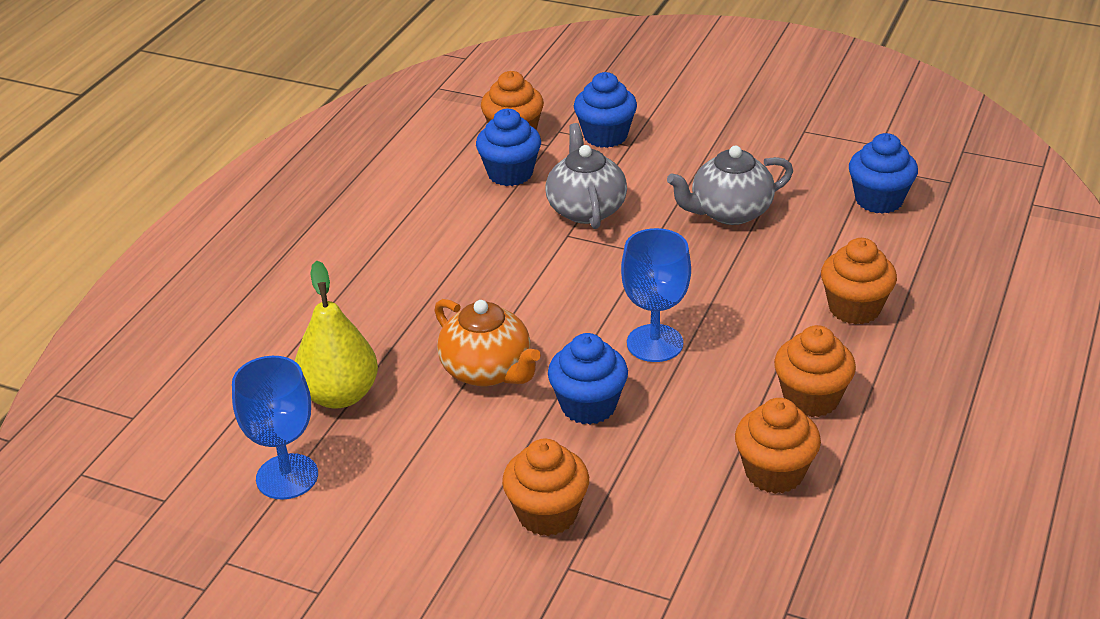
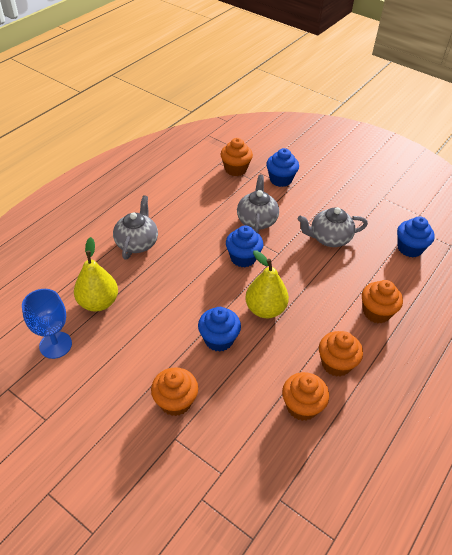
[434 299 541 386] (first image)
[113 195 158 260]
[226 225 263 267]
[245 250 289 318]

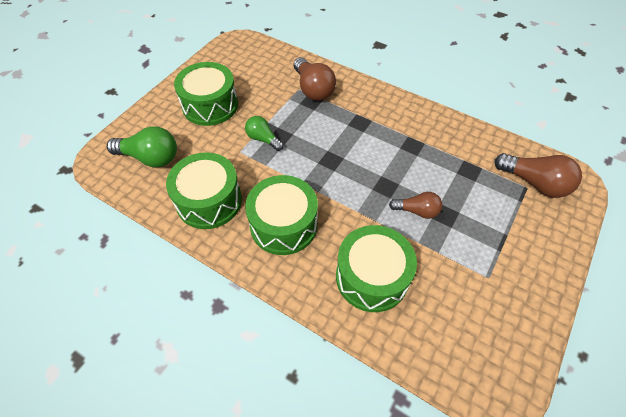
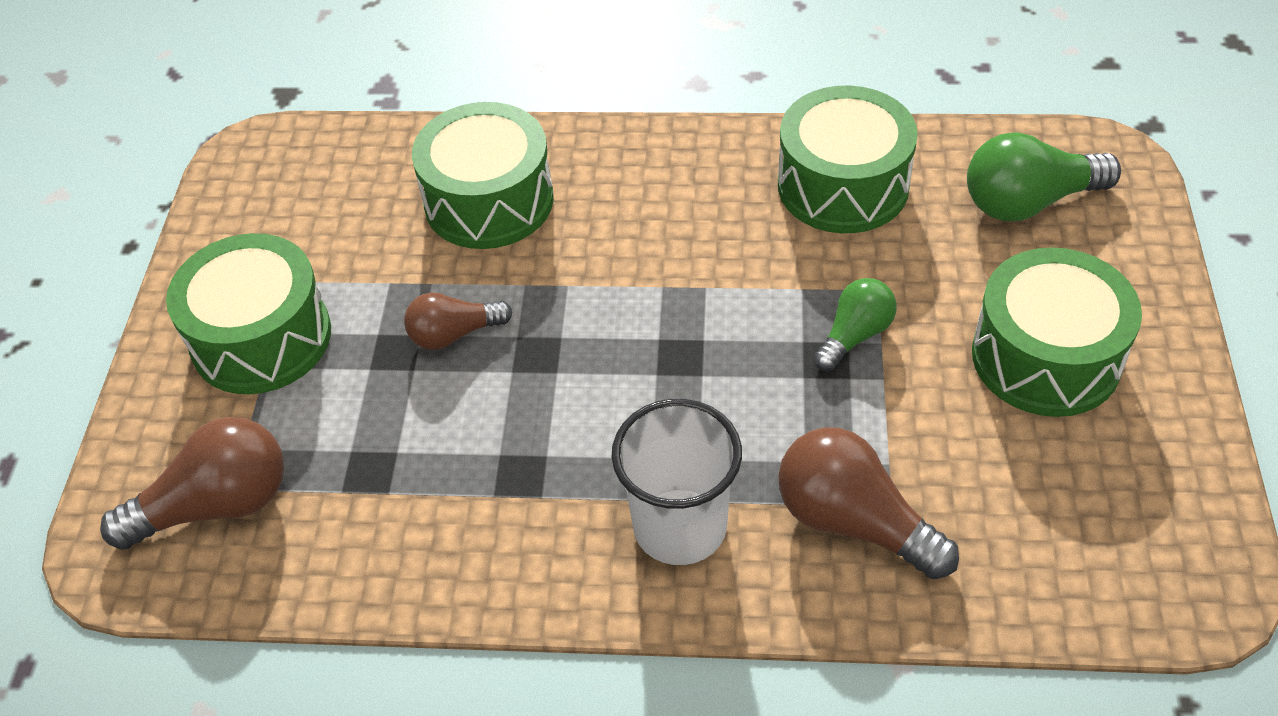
[611 399 742 565]
[166 233 331 394]
[813 278 896 371]
[100 417 284 550]

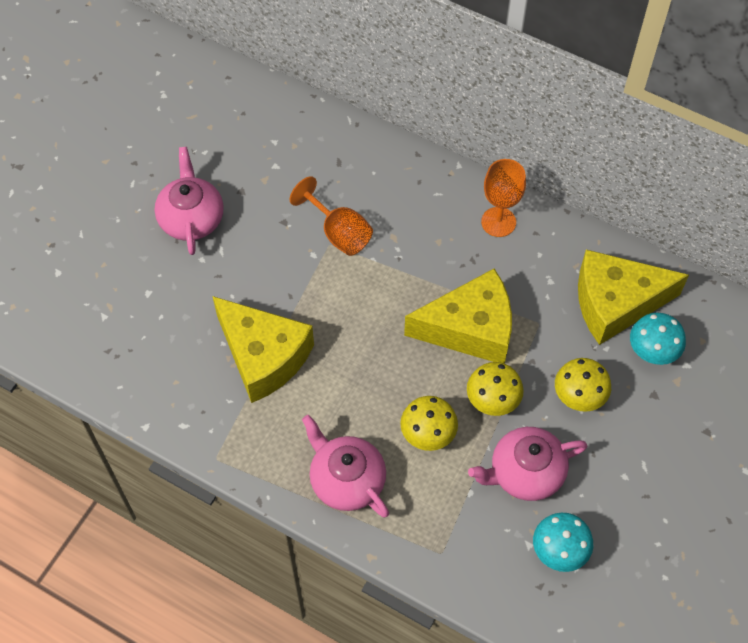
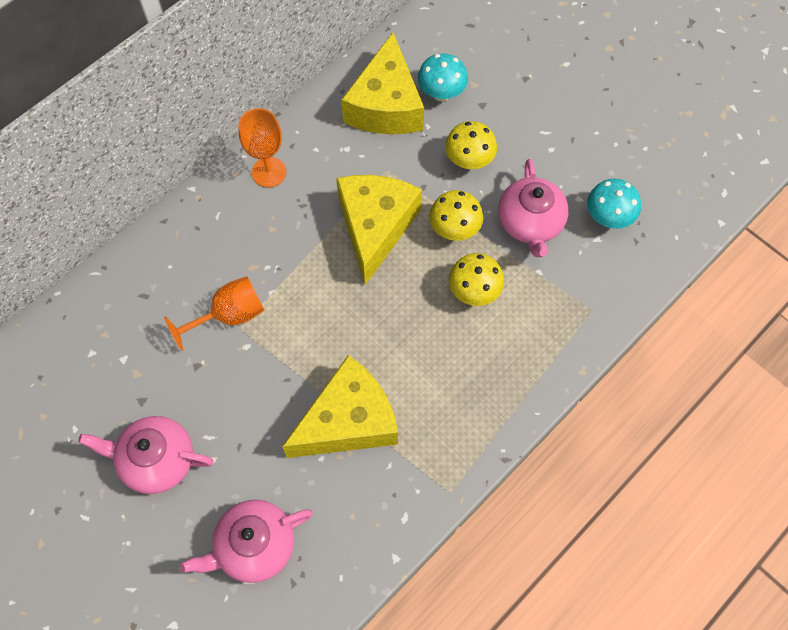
[180 500 313 583]

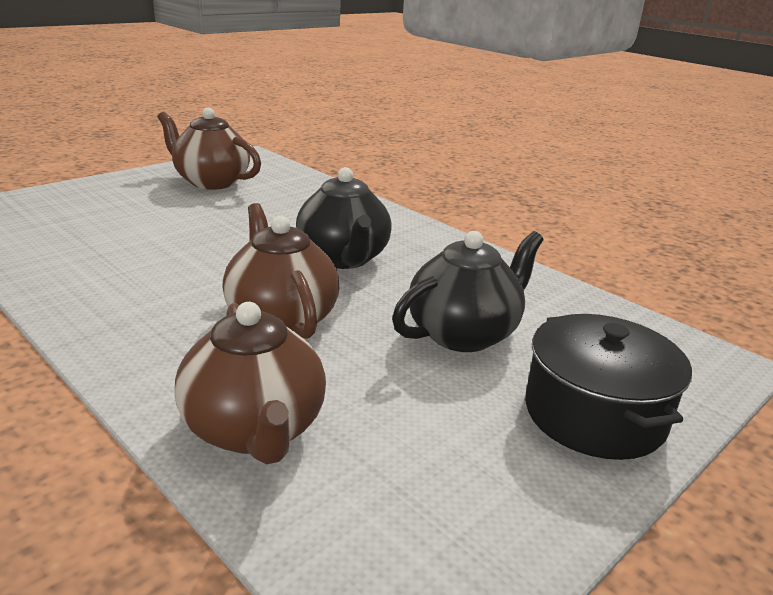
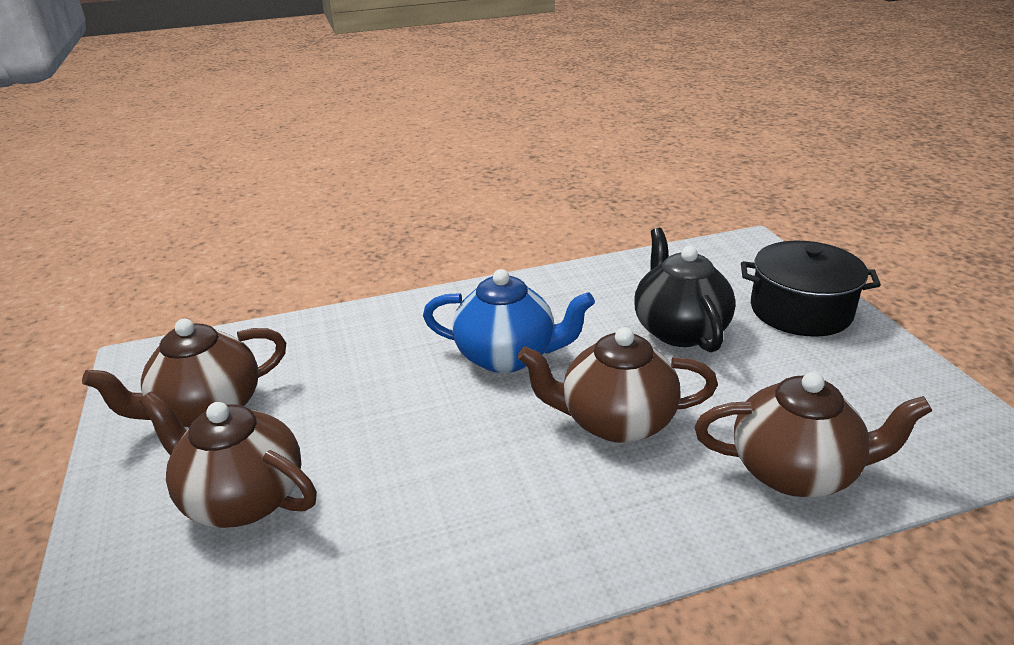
[139 391 317 528]
[423 269 595 373]

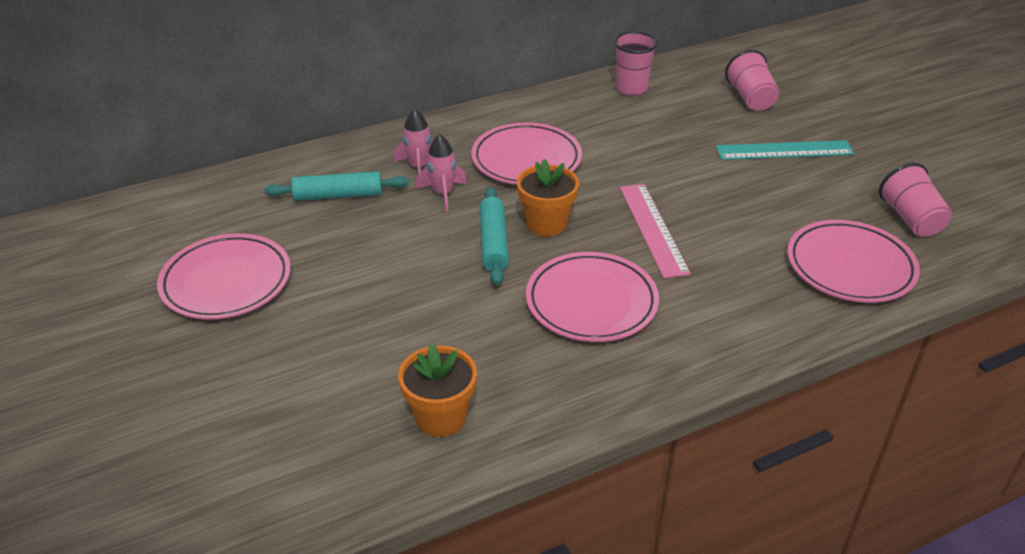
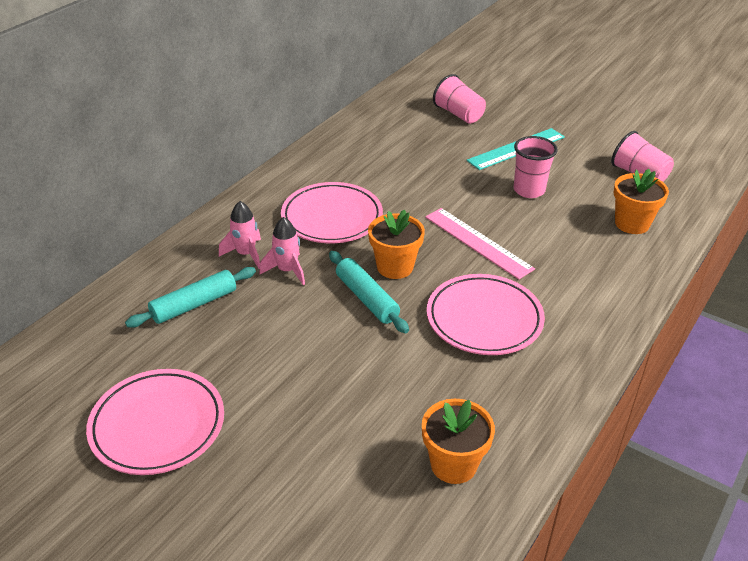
[513 136 558 198]
[613 169 669 234]

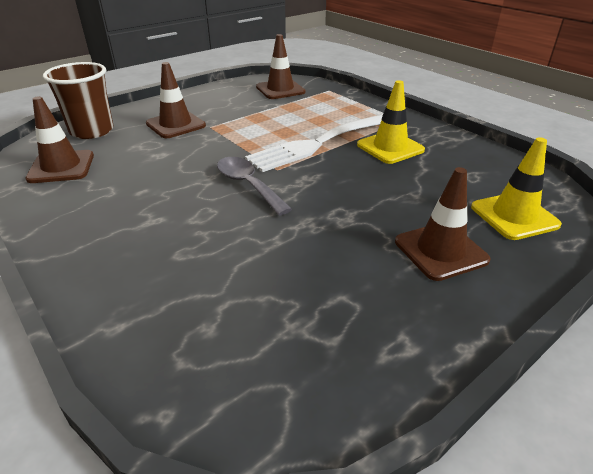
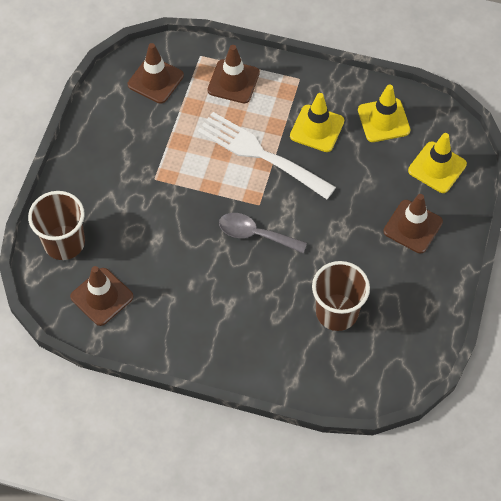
[312 261 370 331]
[358 84 410 142]
[208 45 260 103]
[197 112 336 199]

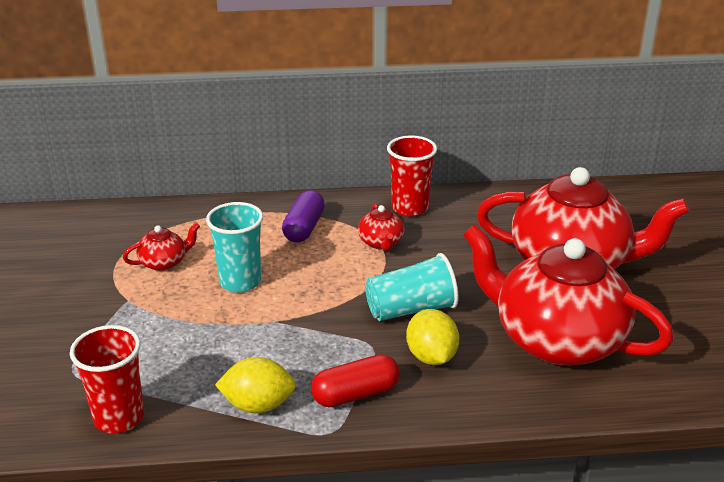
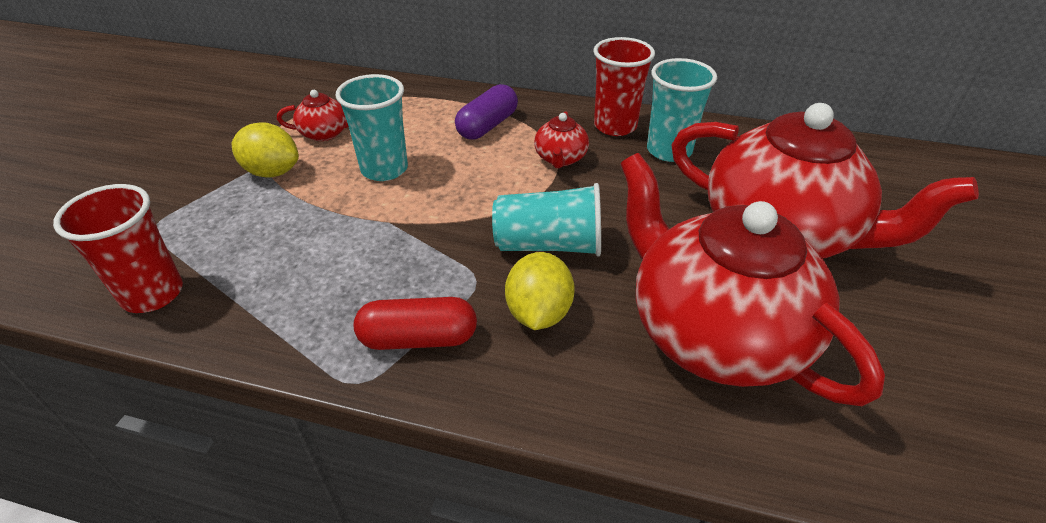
[647 58 717 162]
[232 122 299 178]

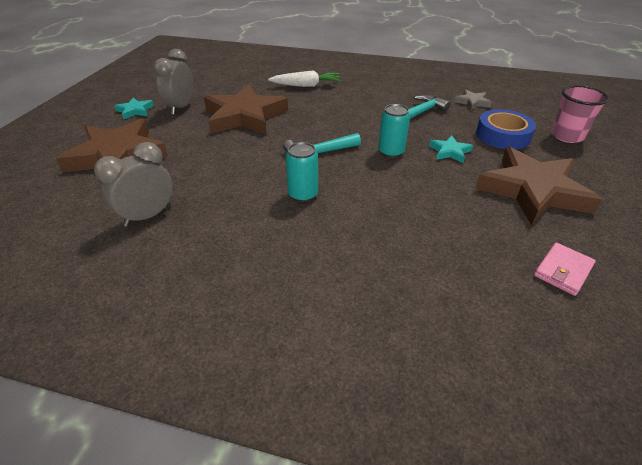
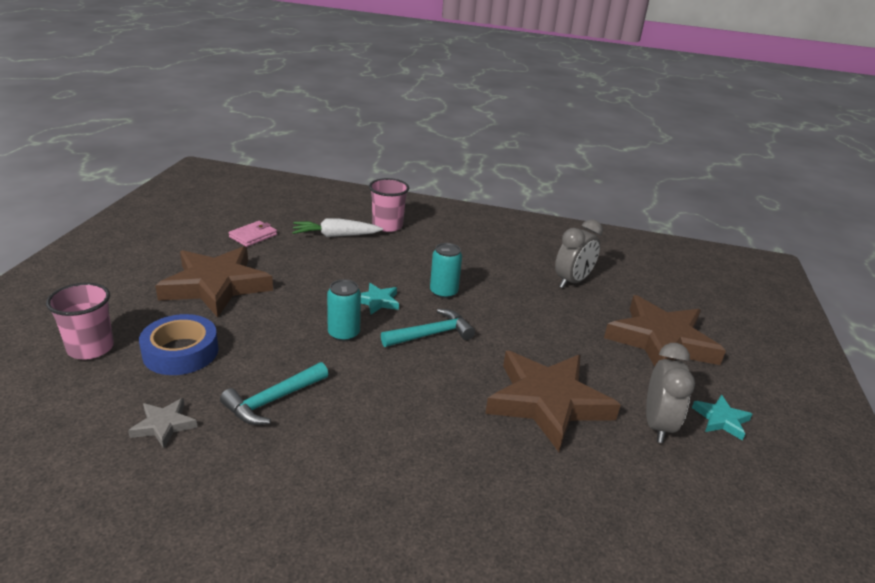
[369 178 409 232]
[292 218 383 237]
[361 283 399 315]

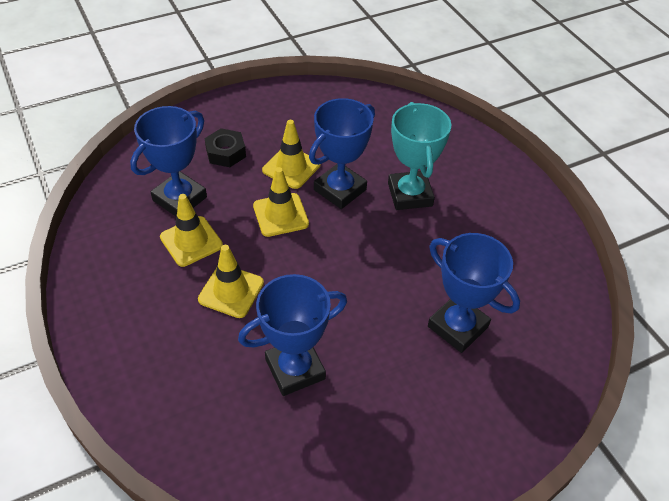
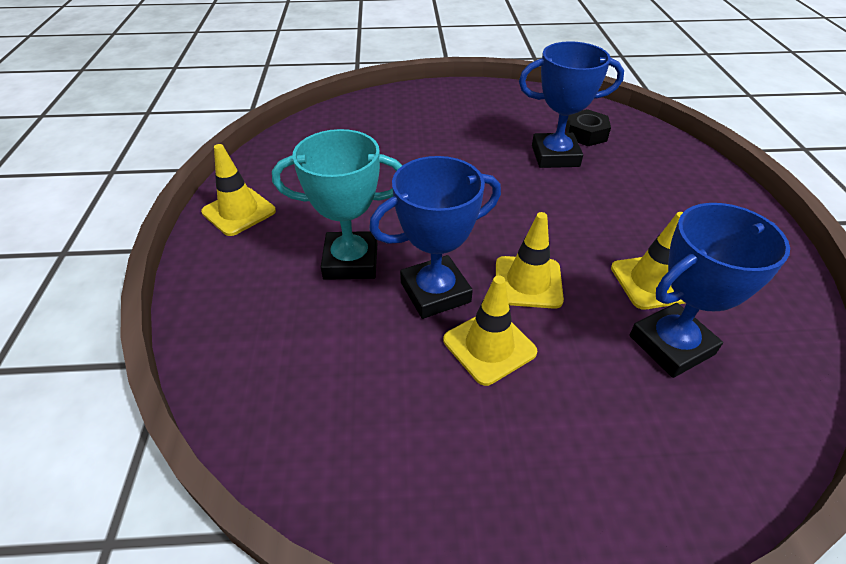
[428 233 520 353] (first image)
[201 144 276 236]
[566 109 611 146]
[272 129 402 280]

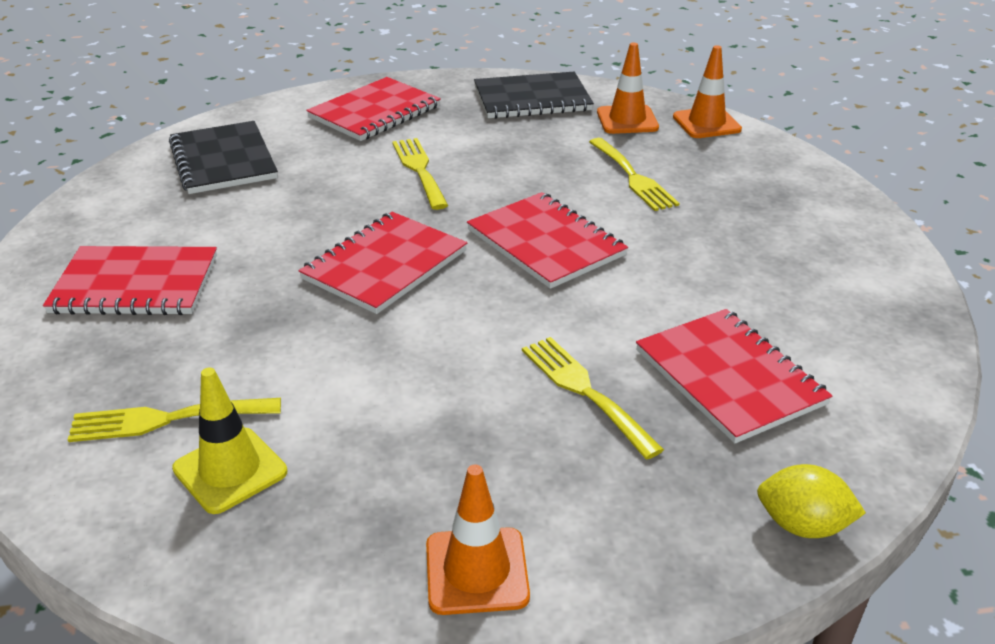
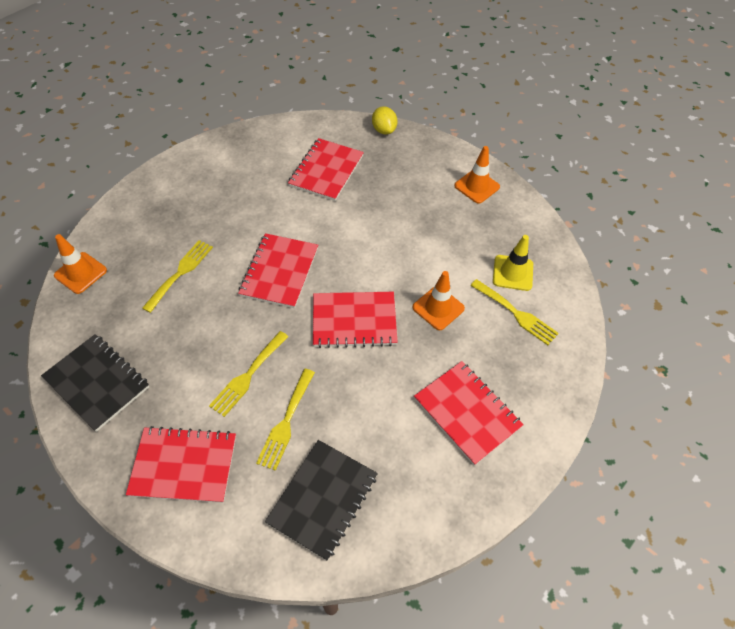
[256 369 315 471]
[412 271 465 330]

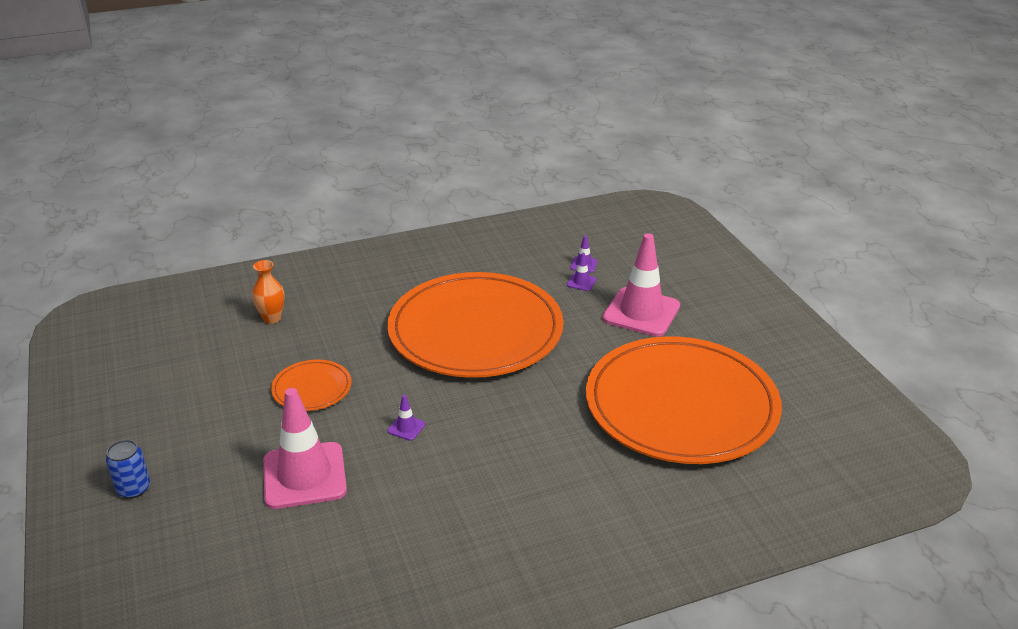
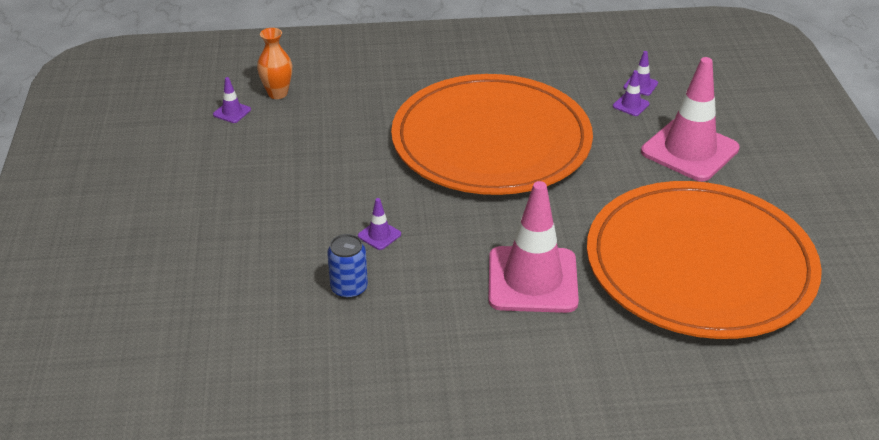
[271 360 352 411] (first image)
[213 77 251 123]
[327 234 368 299]
[488 181 579 313]

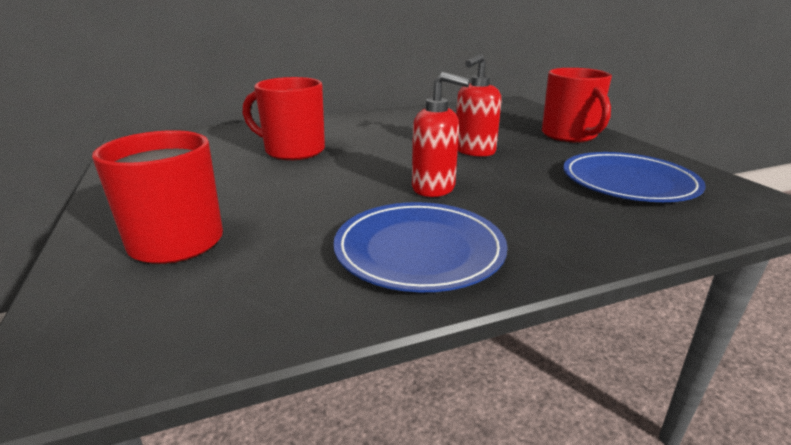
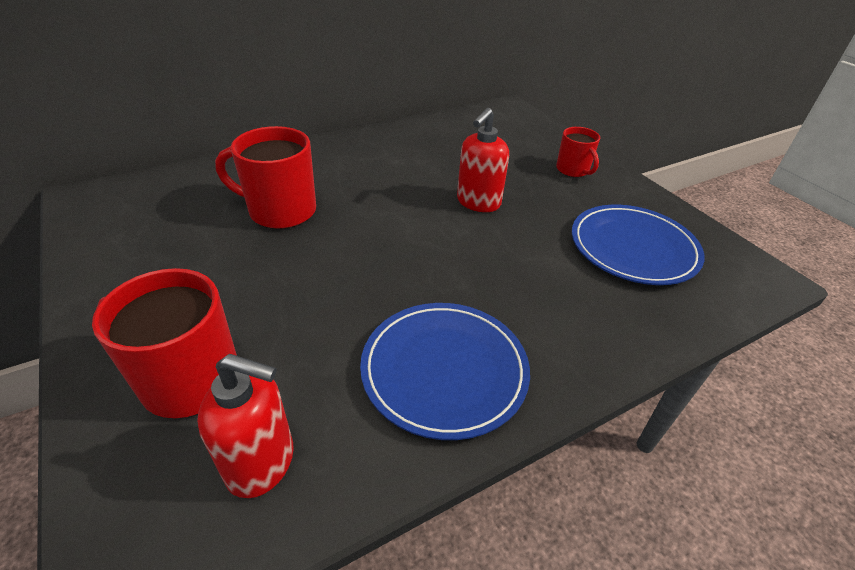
[197 354 294 498]
[556 127 600 177]

